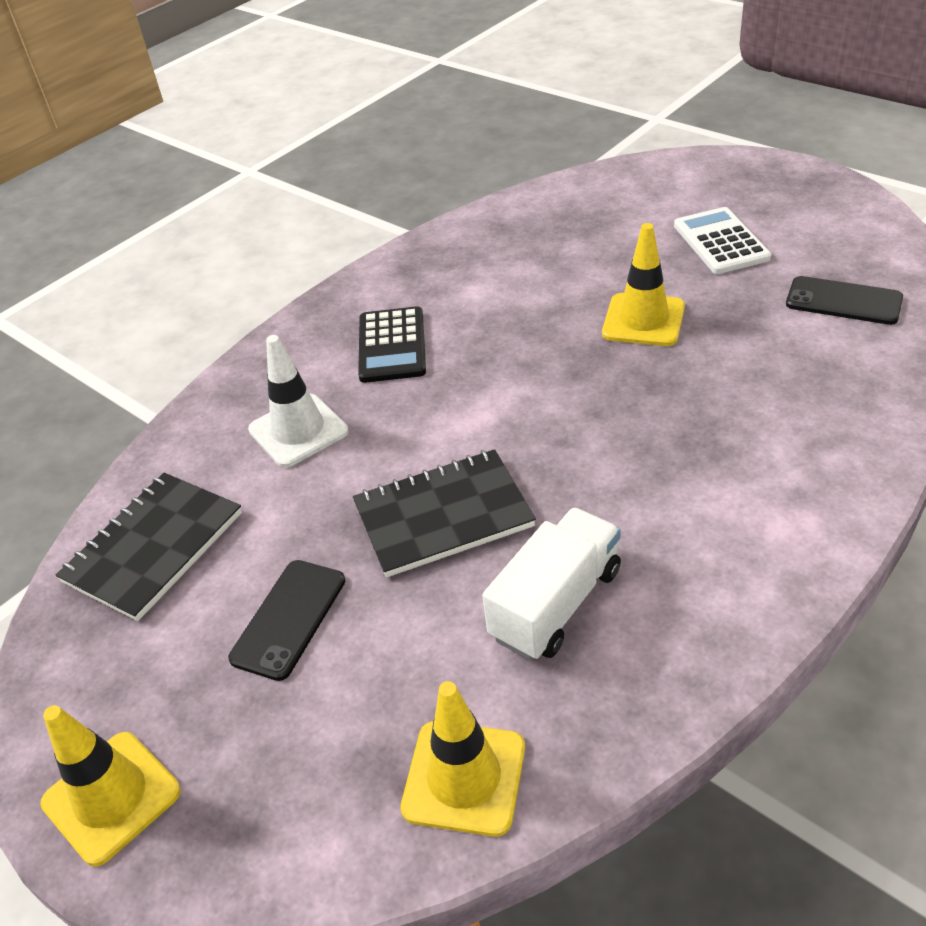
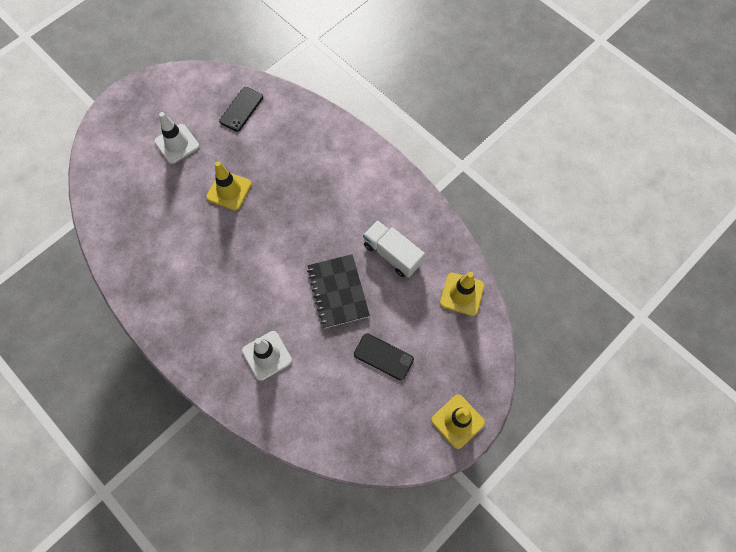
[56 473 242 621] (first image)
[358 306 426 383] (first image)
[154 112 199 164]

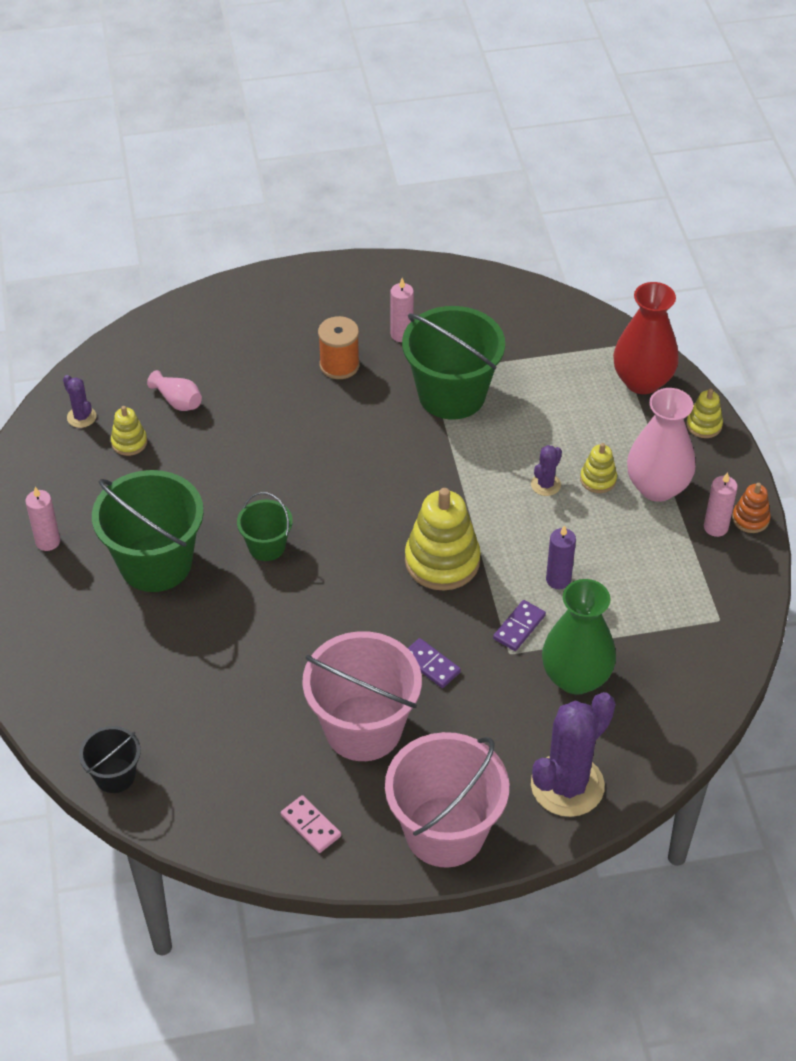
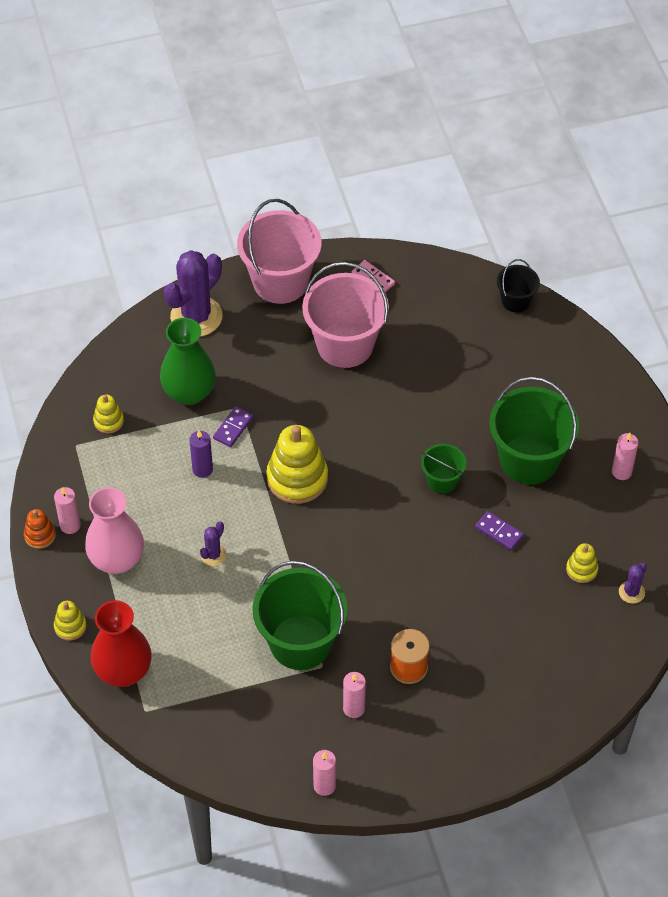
[147 370 202 411] (first image)
[313 750 336 796]
[475 511 524 550]
[93 395 124 434]
[619 563 647 604]

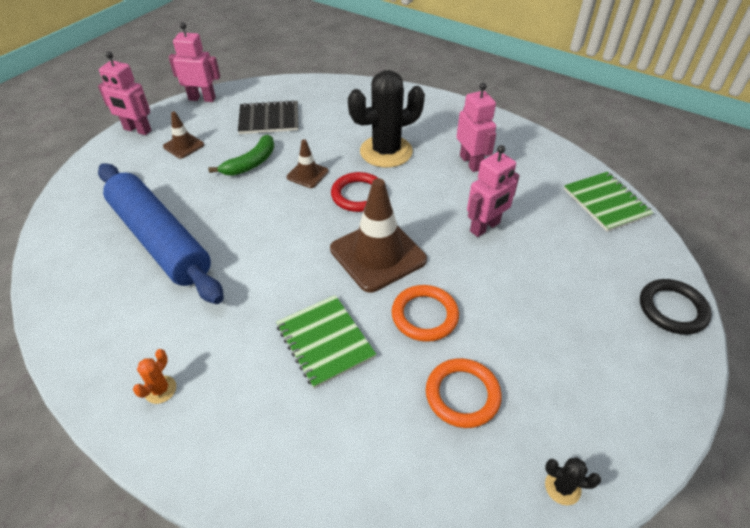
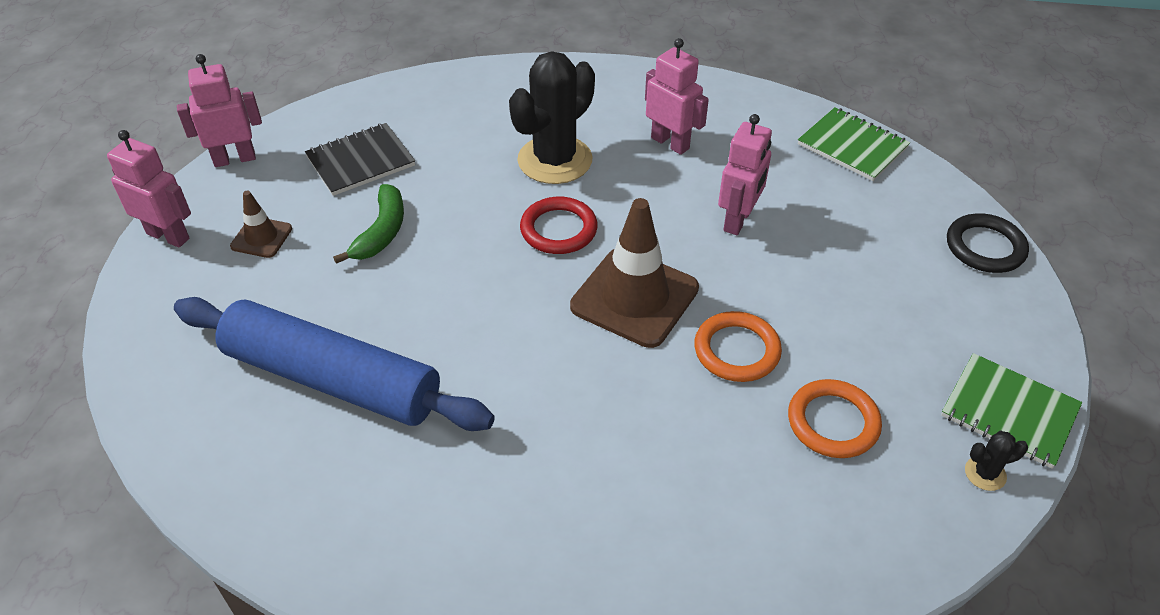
[133 349 176 404] (first image)
[287 139 329 188] (first image)
[941 353 1082 469]
[107 130 191 248]

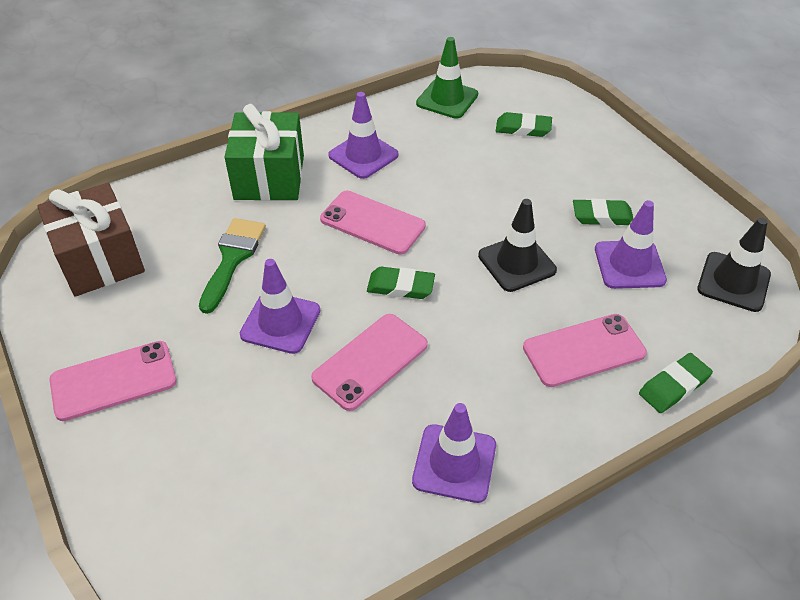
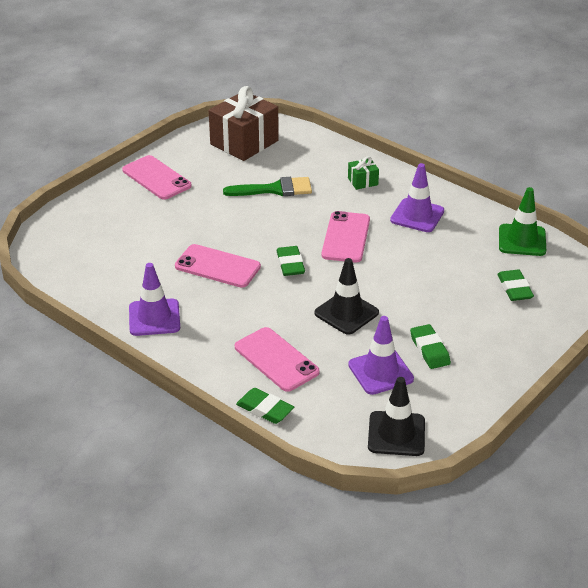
[240 259 320 354] (first image)
[348 156 379 190]

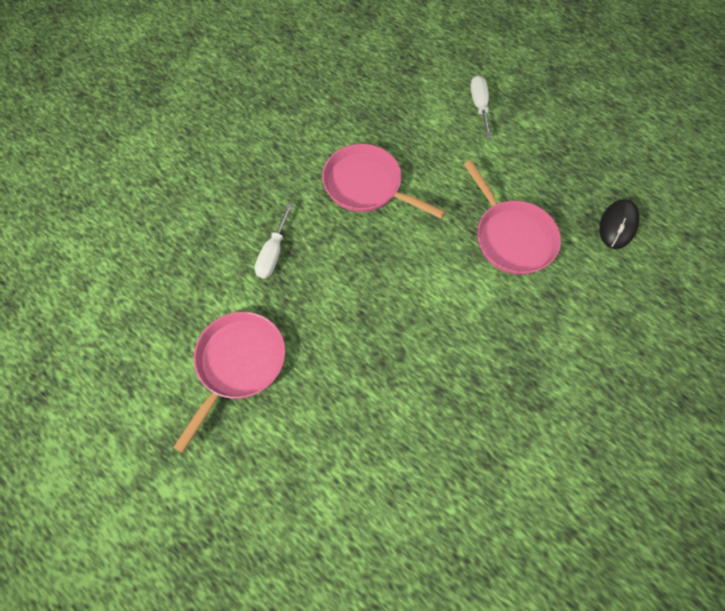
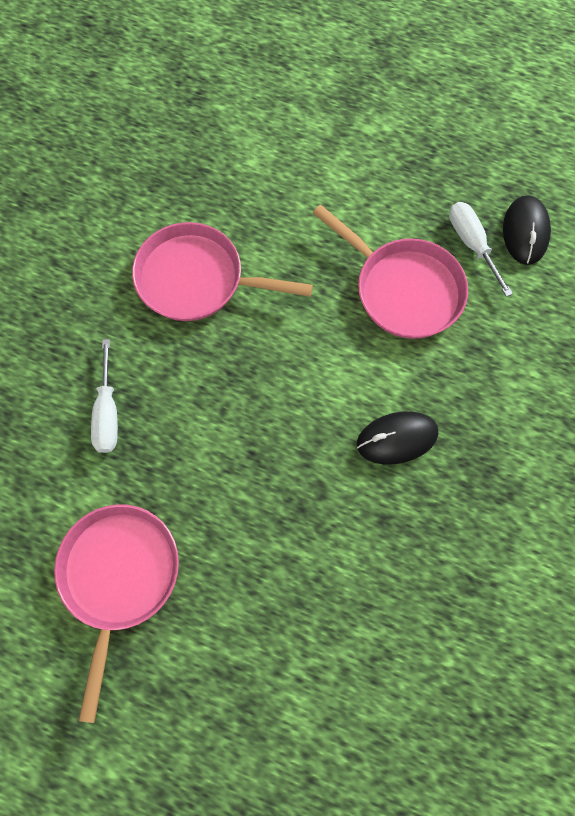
[357 411 438 464]
[449 202 513 297]

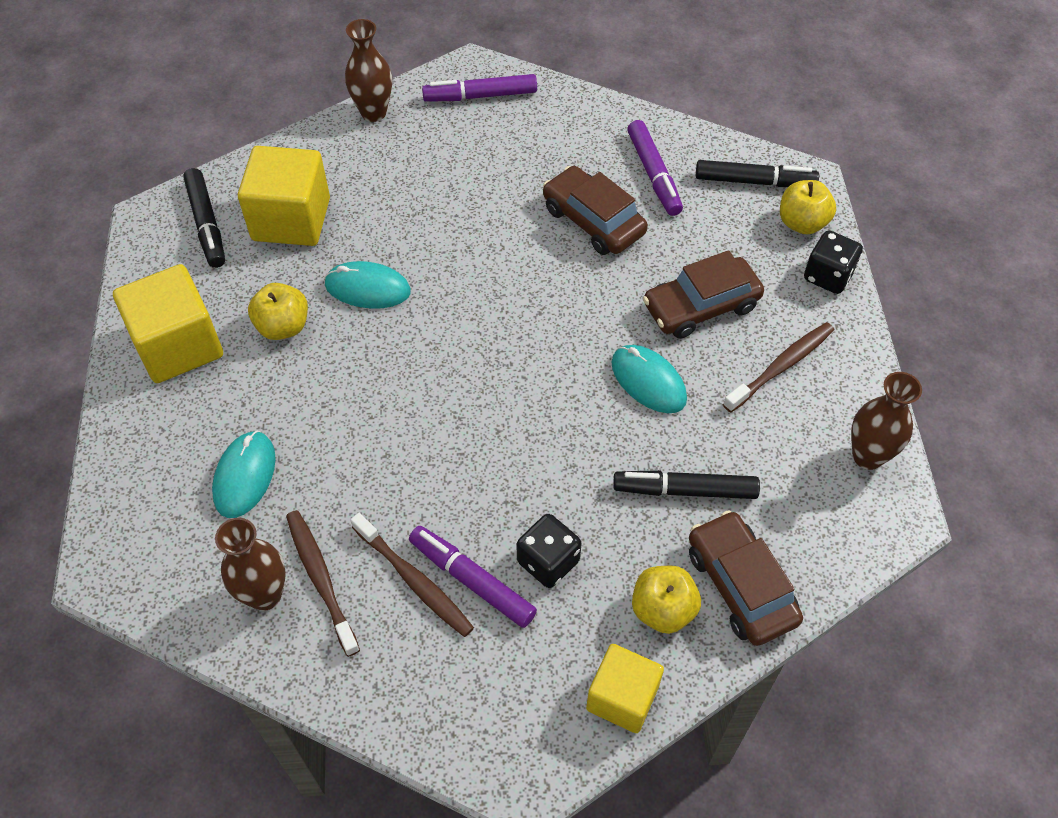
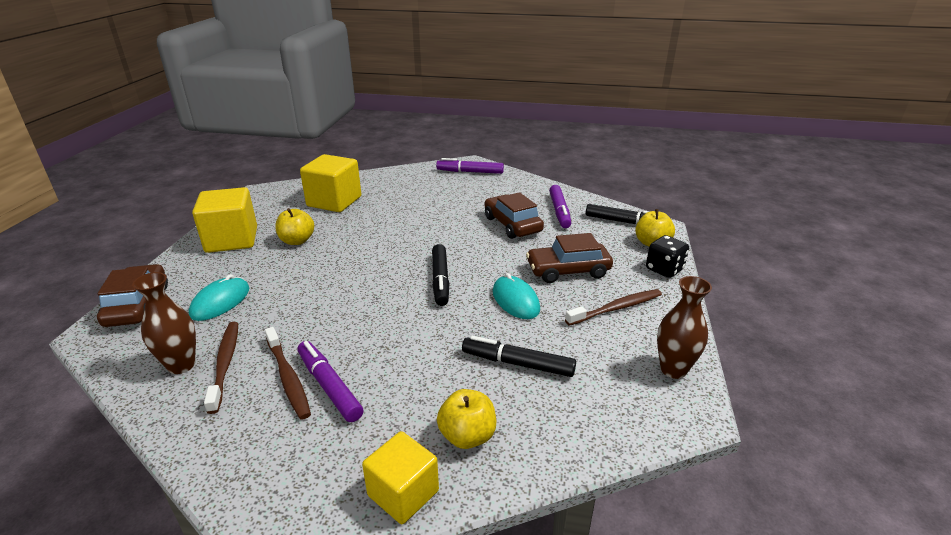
[324 261 411 309] (first image)
[345 19 392 122] (first image)
[517 514 581 588] (first image)
[432 244 449 306]
[97 264 168 327]

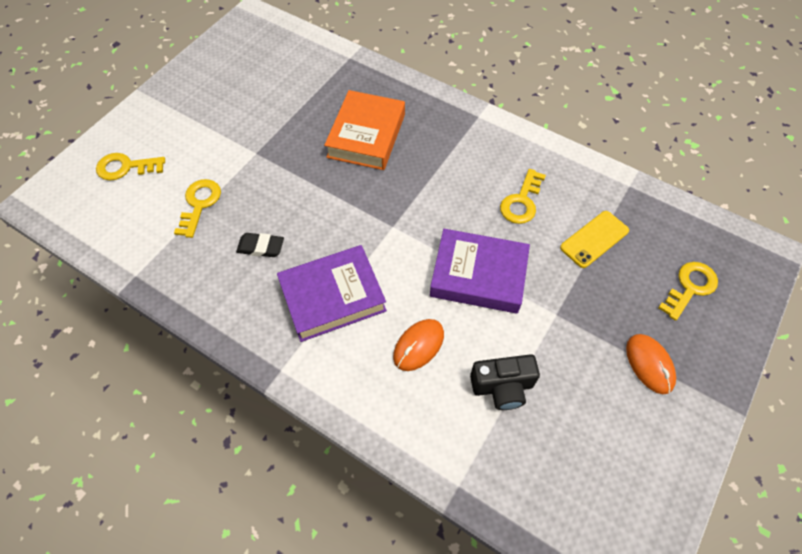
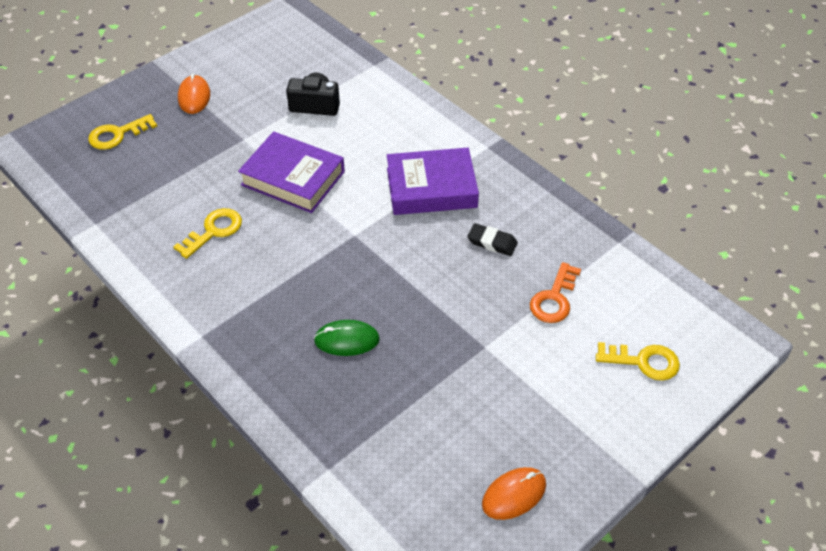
[560 211 629 268] (first image)
[482 467 546 520]
[314 320 380 356]
[530 262 581 323]

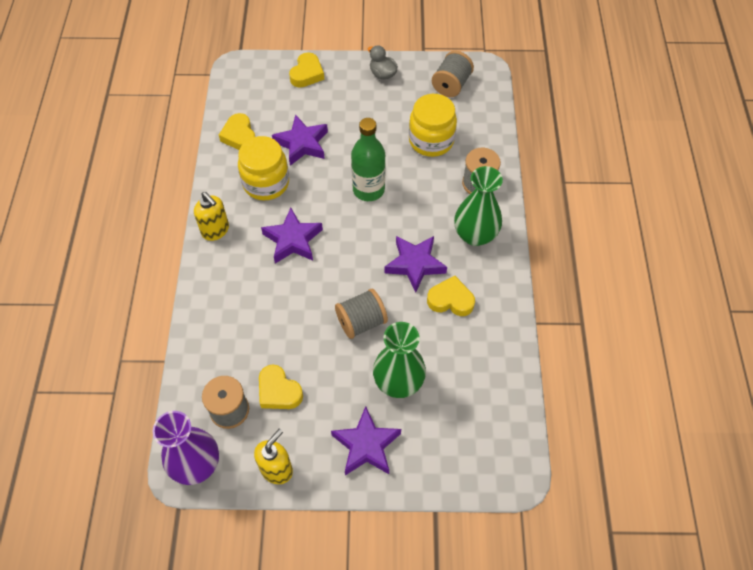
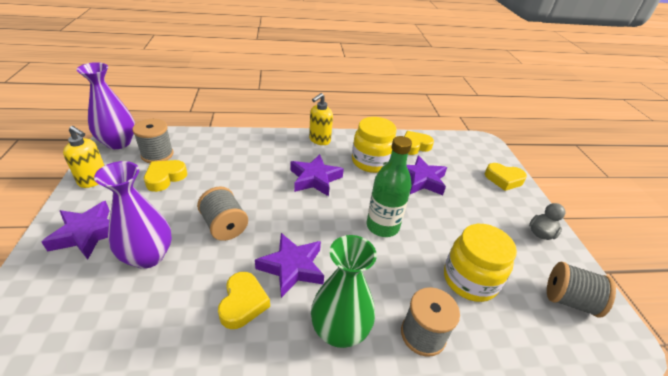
[94 161 172 269]

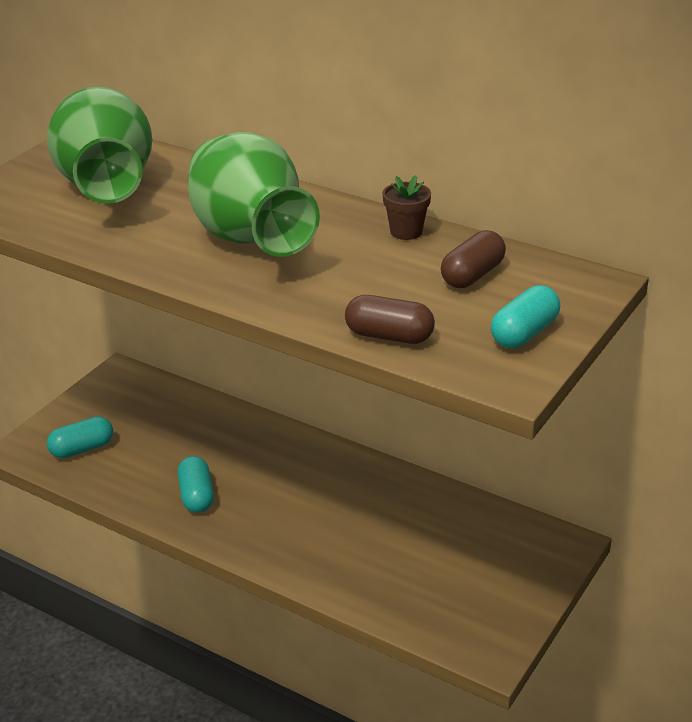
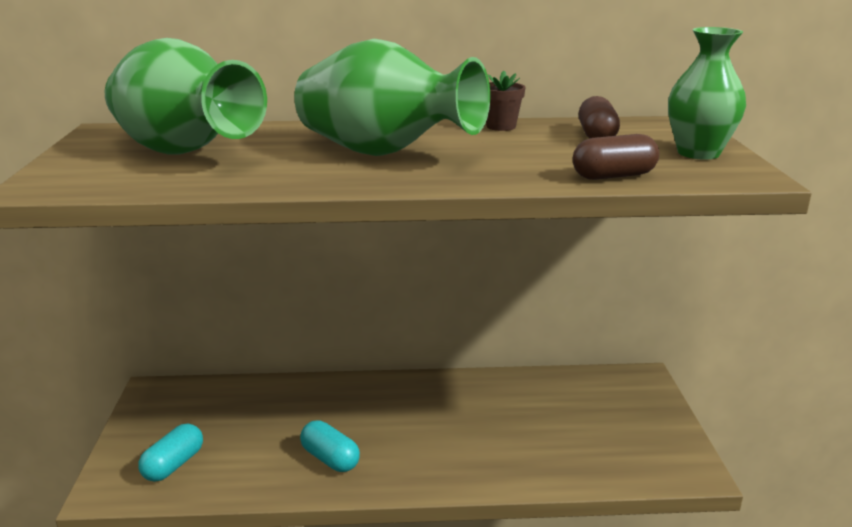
[668 27 746 160]

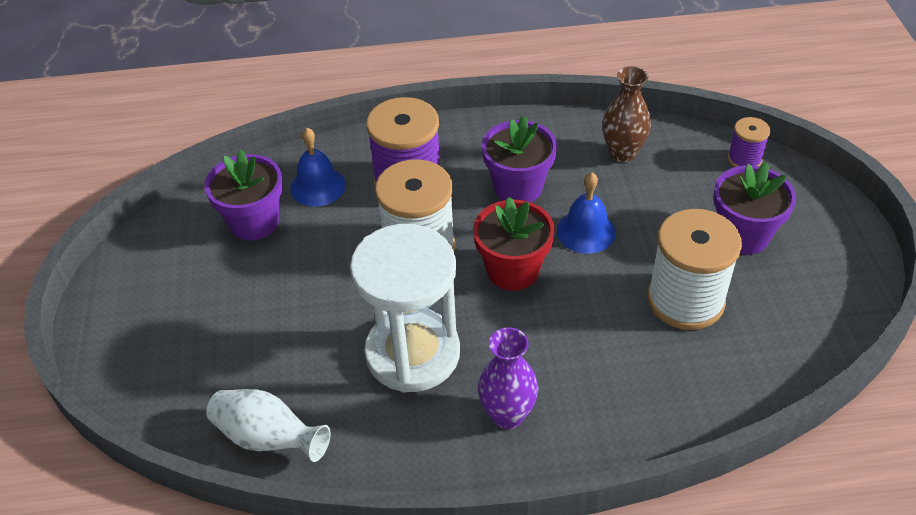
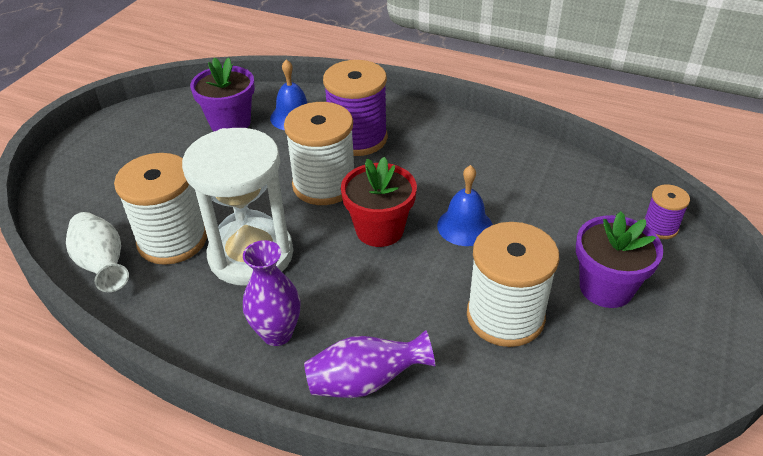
[482 115 557 202] (first image)
[602 66 651 162] (first image)
[114 153 207 265]
[304 330 435 398]

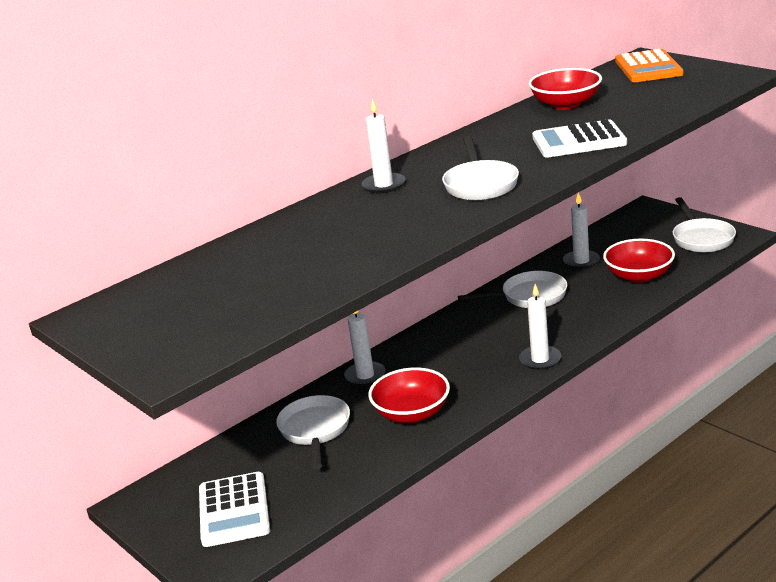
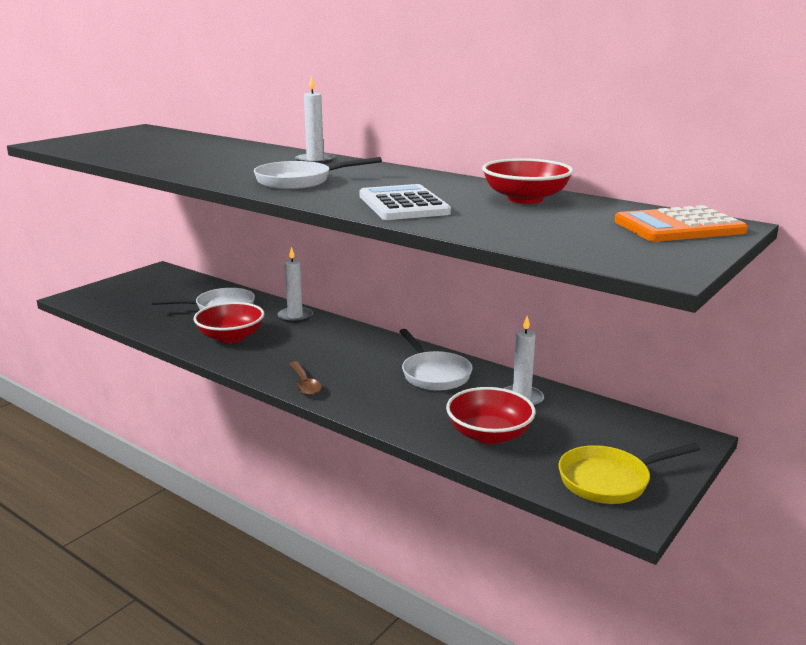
[199 472 270 547] (first image)
[290 361 322 396]
[558 443 700 504]

